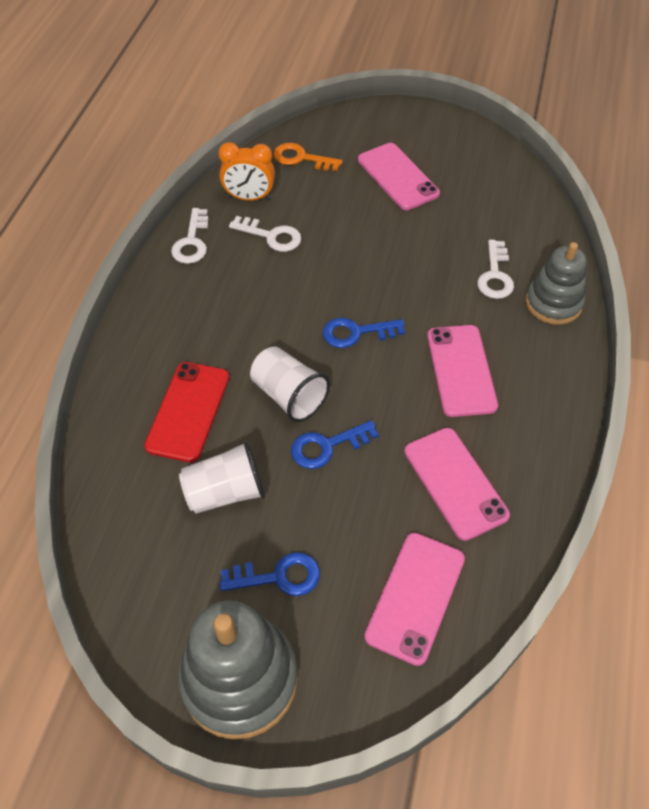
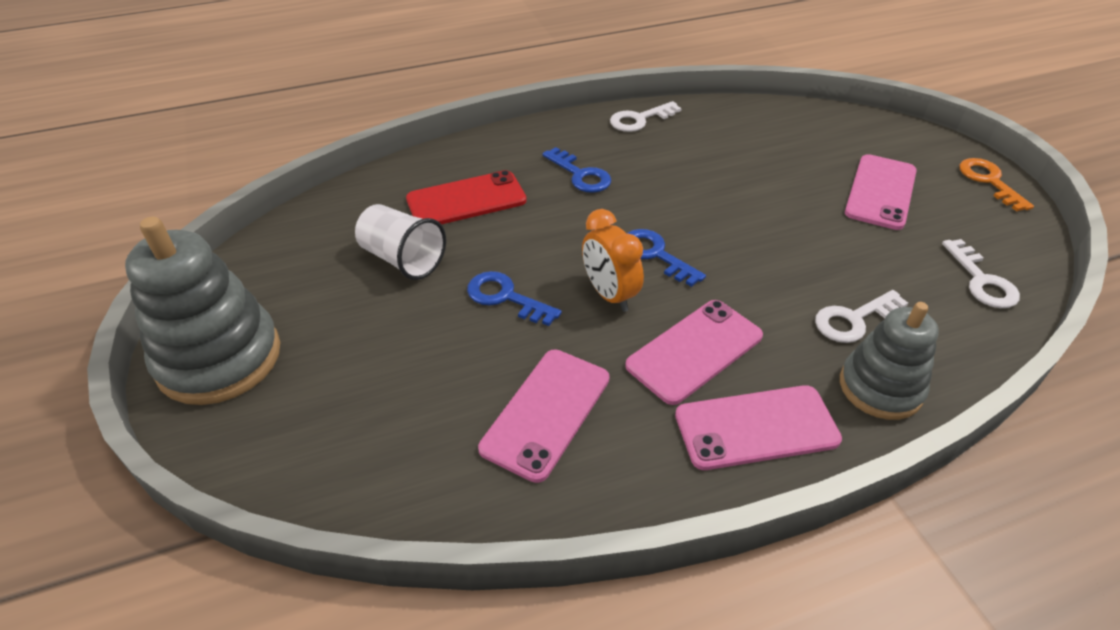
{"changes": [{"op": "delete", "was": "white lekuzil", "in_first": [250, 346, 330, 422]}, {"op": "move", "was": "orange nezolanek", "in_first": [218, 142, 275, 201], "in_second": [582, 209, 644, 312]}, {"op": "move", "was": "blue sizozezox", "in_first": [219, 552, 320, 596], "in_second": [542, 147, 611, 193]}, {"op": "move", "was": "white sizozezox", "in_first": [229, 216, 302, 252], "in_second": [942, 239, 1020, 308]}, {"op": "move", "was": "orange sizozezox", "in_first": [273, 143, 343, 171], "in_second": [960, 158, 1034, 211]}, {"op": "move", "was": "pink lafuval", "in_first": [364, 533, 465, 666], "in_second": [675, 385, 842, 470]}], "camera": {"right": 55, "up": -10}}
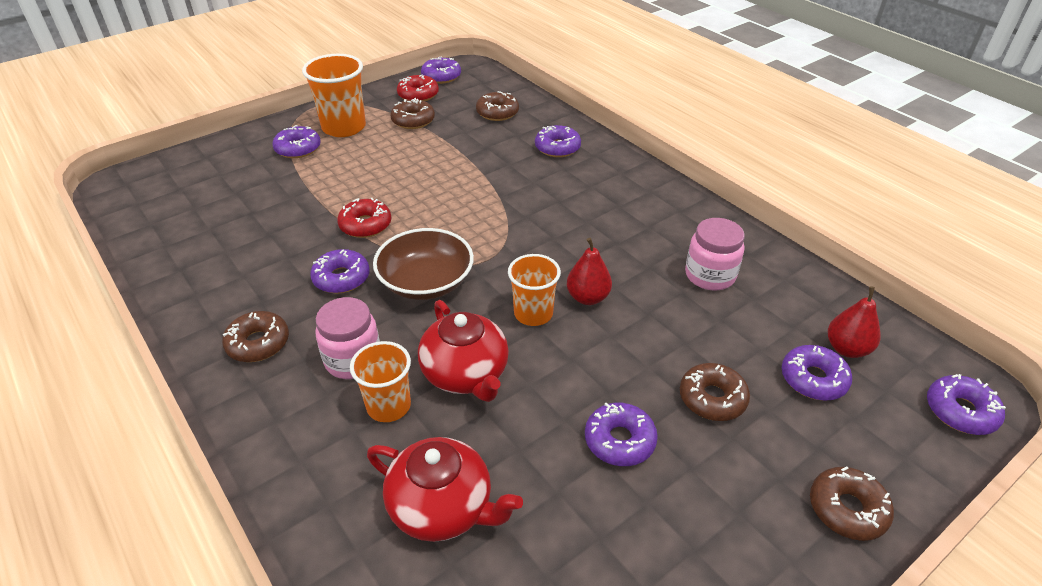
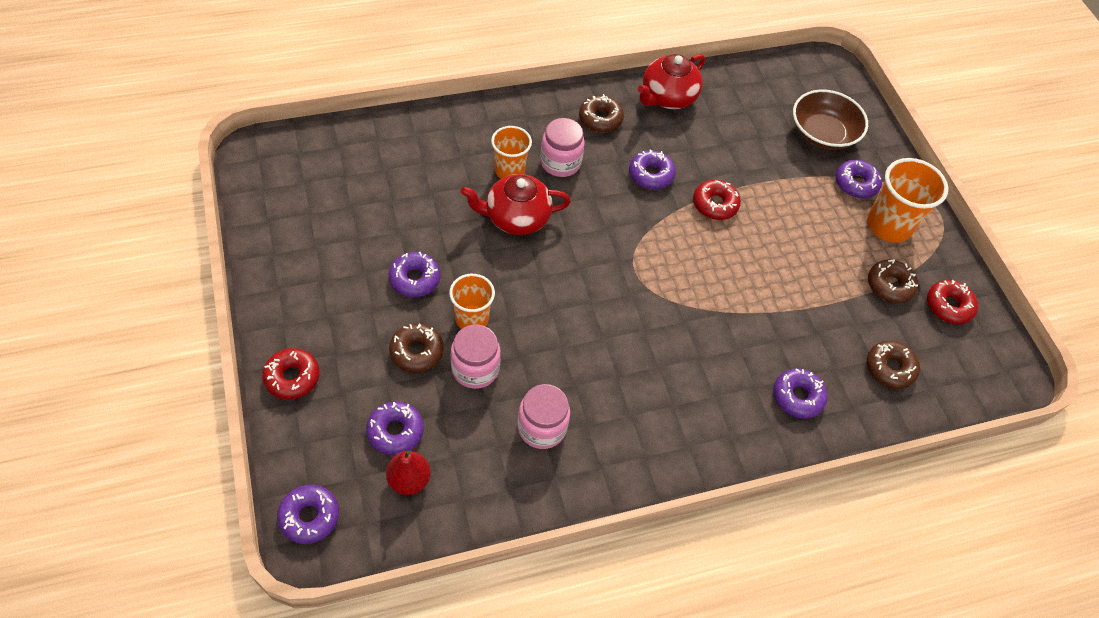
{"changes": [{"op": "delete", "was": "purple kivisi", "in_first": [421, 56, 461, 84]}, {"op": "delete", "was": "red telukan", "in_first": [567, 238, 612, 305]}, {"op": "insert", "now": "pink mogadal", "in_second": [451, 324, 501, 389]}, {"op": "move", "was": "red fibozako", "in_first": [367, 437, 523, 542], "in_second": [638, 54, 705, 109]}, {"op": "move", "was": "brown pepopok", "in_first": [373, 228, 474, 300], "in_second": [793, 89, 868, 150]}, {"op": "move", "was": "orange lekuzil", "in_first": [508, 254, 561, 326], "in_second": [449, 274, 495, 329]}, {"op": "recolor", "was": "brown kivisi", "now": "red kivisi", "in_first": [810, 466, 894, 541], "in_second": [262, 348, 320, 400]}], "camera": {"right": 105, "up": 15}}
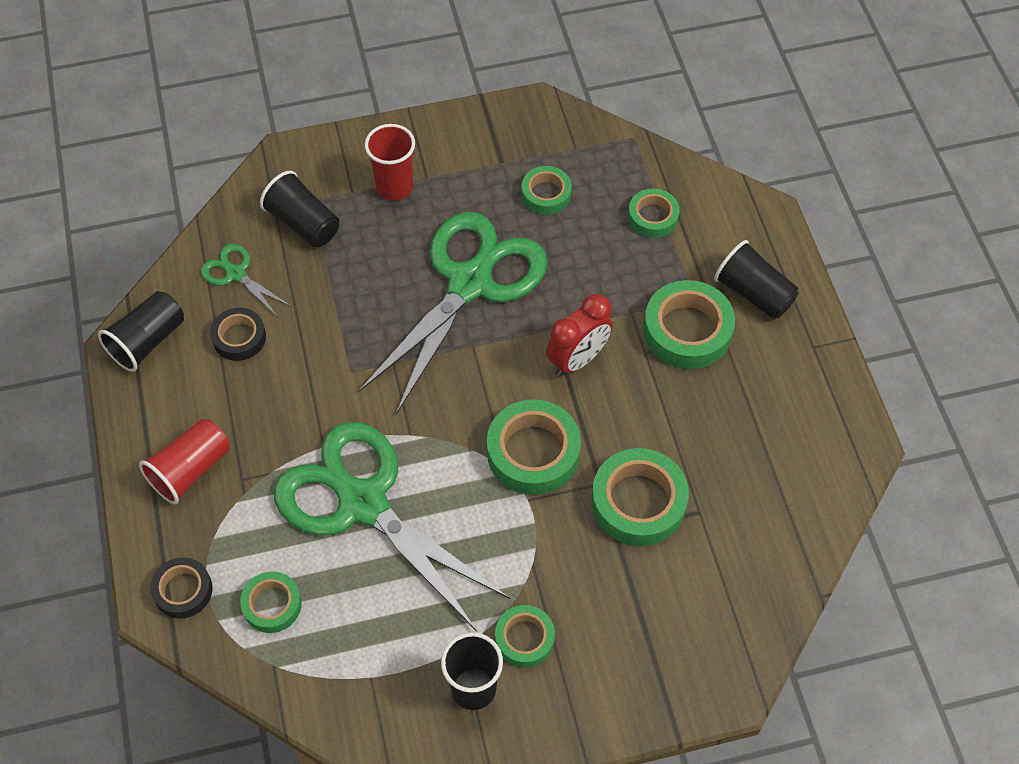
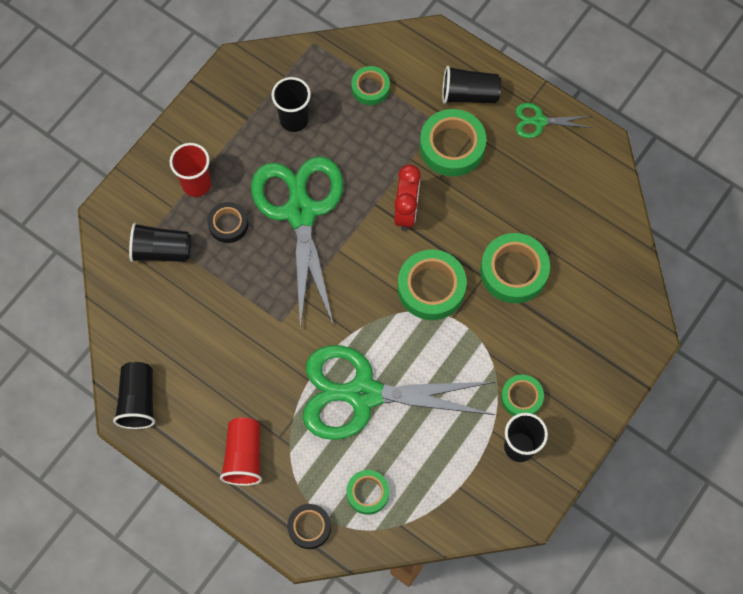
{"changes": [{"op": "move", "was": "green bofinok", "in_first": [201, 244, 292, 316], "in_second": [516, 103, 592, 138]}, {"op": "move", "was": "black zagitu", "in_first": [210, 308, 266, 361], "in_second": [207, 202, 248, 243]}, {"op": "replace", "was": "green zagitu", "now": "black lekuzil", "in_first": [521, 166, 572, 215], "in_second": [271, 77, 311, 132]}], "camera": {"right": -40, "up": 10}}
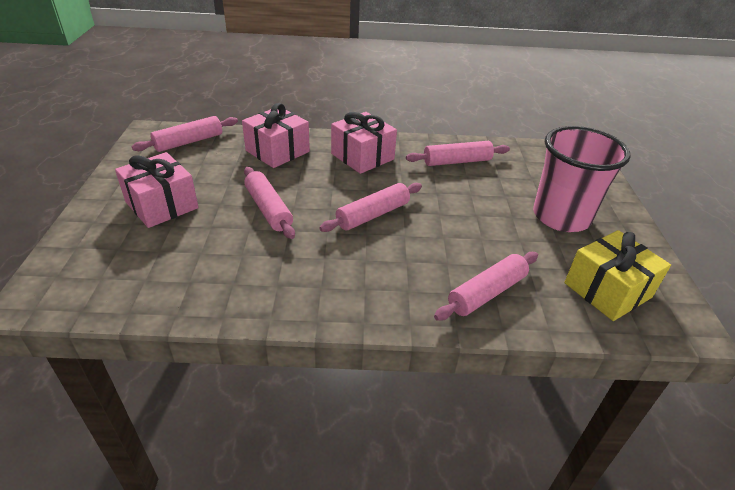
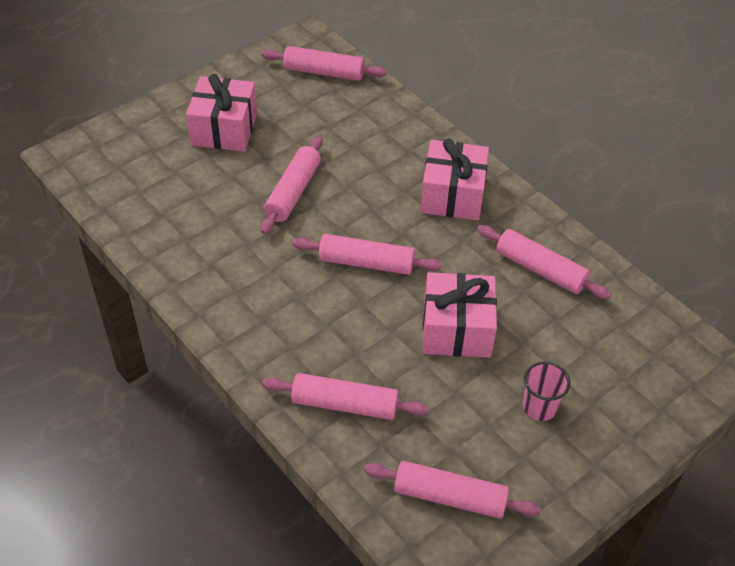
{"changes": [{"op": "move", "was": "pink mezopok", "in_first": [242, 103, 310, 168], "in_second": [423, 272, 497, 358]}, {"op": "replace", "was": "yellow mezopok", "now": "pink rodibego", "in_first": [564, 230, 671, 321], "in_second": [364, 461, 541, 519]}, {"op": "resize", "was": "pink lekuzil", "in_first": [533, 126, 631, 232], "in_second": [523, 361, 570, 421], "ratio": 0.45}], "camera": {"right": 50, "up": 10}}
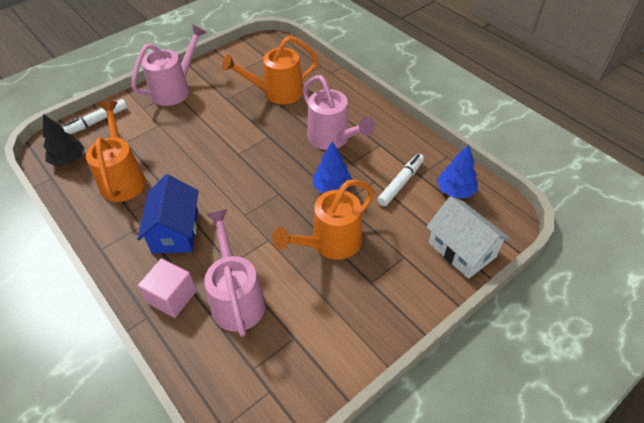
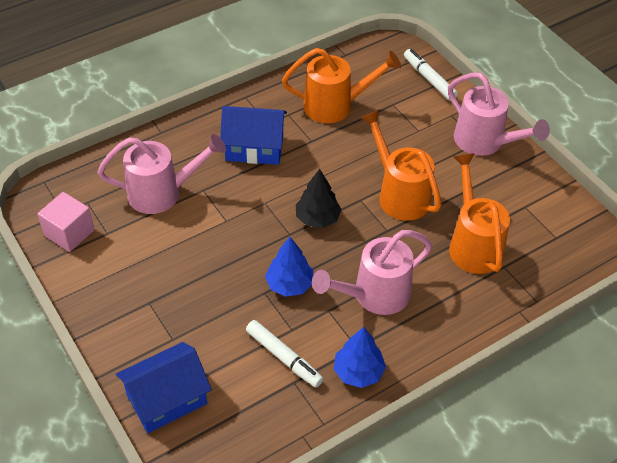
{"changes": [{"op": "move", "was": "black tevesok", "in_first": [43, 114, 84, 166], "in_second": [296, 169, 342, 228]}, {"op": "move", "was": "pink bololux", "in_first": [138, 258, 197, 318], "in_second": [37, 192, 95, 252]}, {"op": "move", "was": "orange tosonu", "in_first": [272, 179, 374, 260], "in_second": [361, 110, 442, 221]}, {"op": "move", "was": "blue tevesok", "in_first": [437, 144, 478, 198], "in_second": [334, 327, 386, 388]}, {"op": "recolor", "was": "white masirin", "now": "blue masirin", "in_first": [426, 196, 510, 279], "in_second": [116, 342, 212, 433]}], "camera": {"right": 95, "up": 0}}
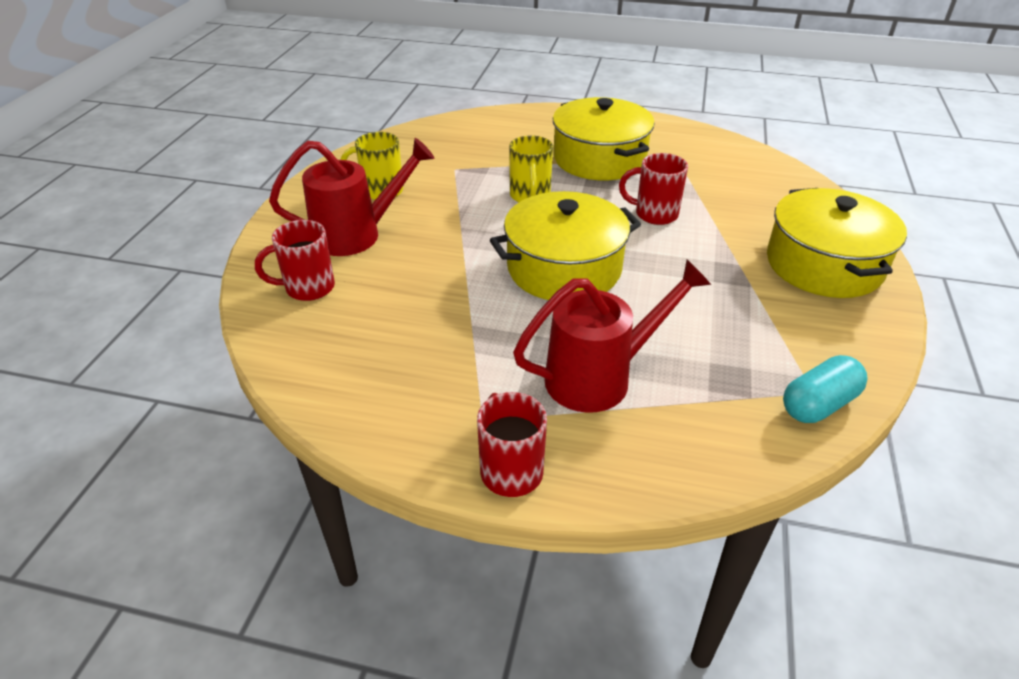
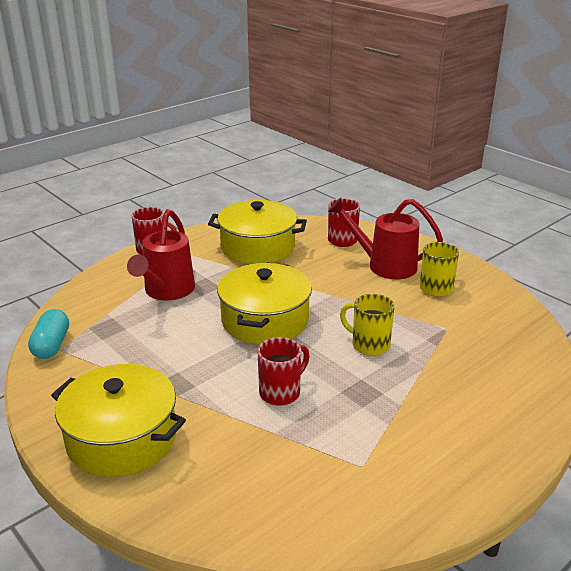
{"changes": [{"op": "move", "was": "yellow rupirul", "in_first": [553, 97, 655, 180], "in_second": [208, 200, 307, 264]}, {"op": "rotate", "was": "red tosonu", "in_first": [269, 138, 435, 256], "in_second": [328, 198, 443, 279], "clockwise": 90}], "camera": {"right": 125, "up": -10}}
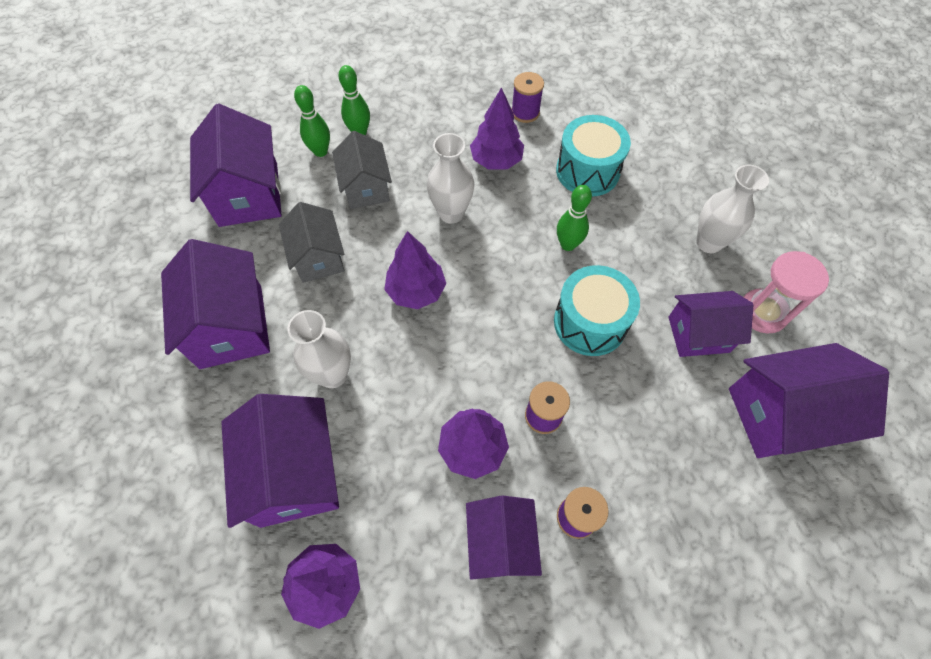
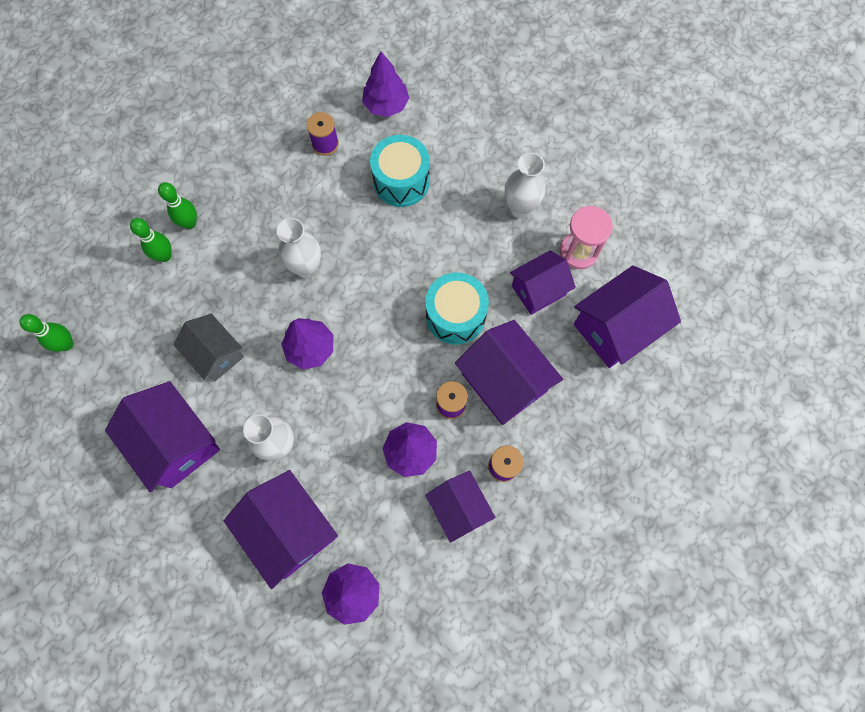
{"changes": [{"op": "delete", "was": "grey masirin", "in_first": [332, 131, 392, 209]}, {"op": "move", "was": "purple masirin", "in_first": [190, 103, 282, 227], "in_second": [455, 320, 563, 425]}, {"op": "move", "was": "purple tevesok", "in_first": [470, 87, 524, 170], "in_second": [362, 51, 409, 117]}, {"op": "move", "was": "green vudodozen", "in_first": [557, 185, 592, 251], "in_second": [19, 314, 73, 352]}], "camera": {"right": -25, "up": 10}}
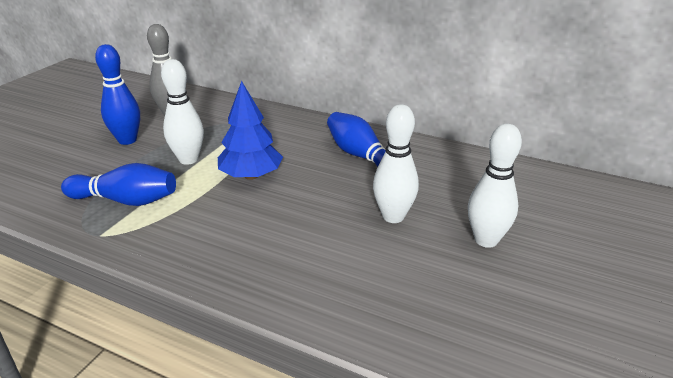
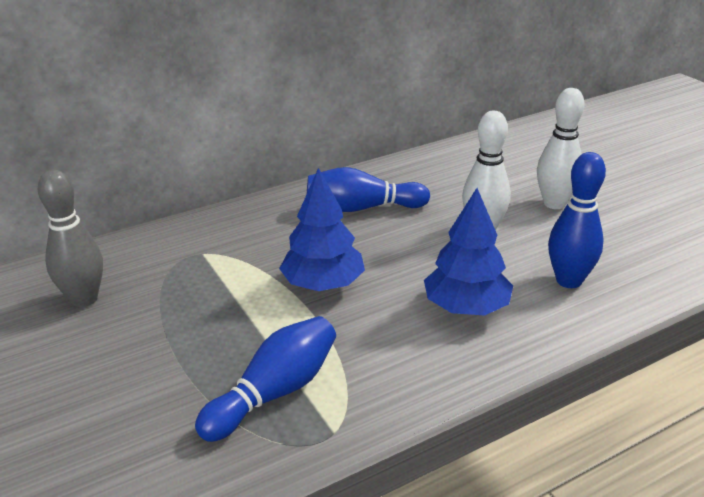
{"changes": [{"op": "delete", "was": "white vudodozen", "in_first": [161, 59, 204, 165]}, {"op": "insert", "now": "blue tevesok", "in_second": [424, 188, 513, 316]}, {"op": "move", "was": "blue vudodozen", "in_first": [95, 44, 140, 145], "in_second": [548, 152, 606, 288]}], "camera": {"right": -55, "up": 0}}
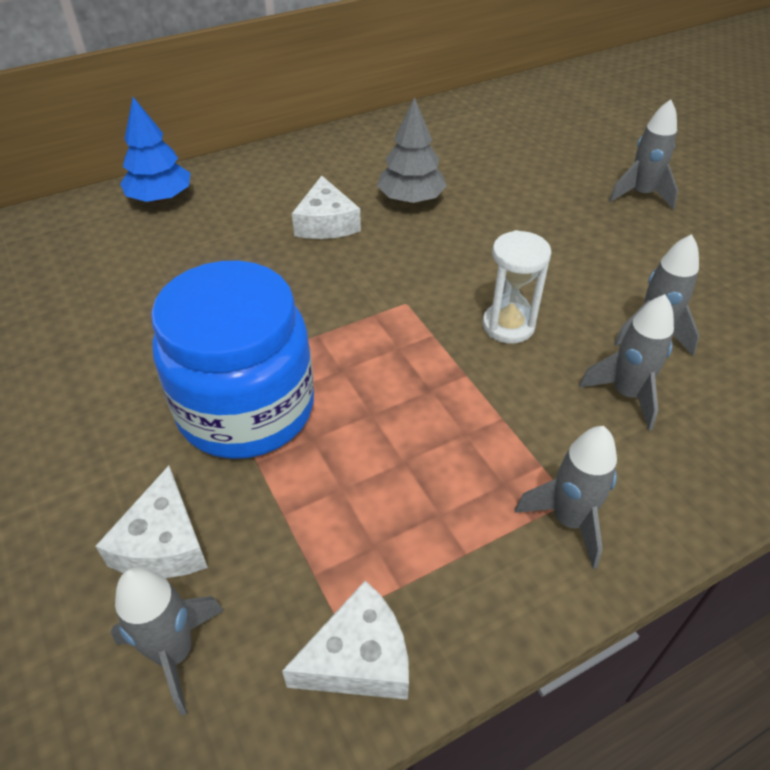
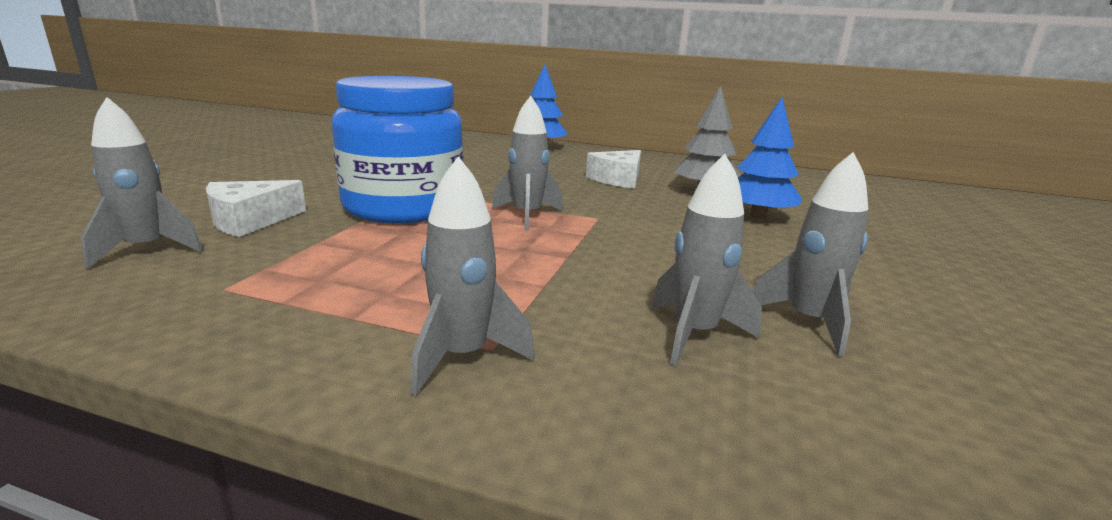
{"changes": [{"op": "delete", "was": "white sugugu", "in_first": [282, 580, 409, 700]}, {"op": "delete", "was": "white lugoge", "in_first": [483, 230, 551, 343]}, {"op": "insert", "now": "blue tevesok", "in_second": [737, 97, 802, 219]}, {"op": "move", "was": "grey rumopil", "in_first": [609, 99, 678, 209], "in_second": [492, 96, 563, 231]}], "camera": {"right": 45, "up": -25}}
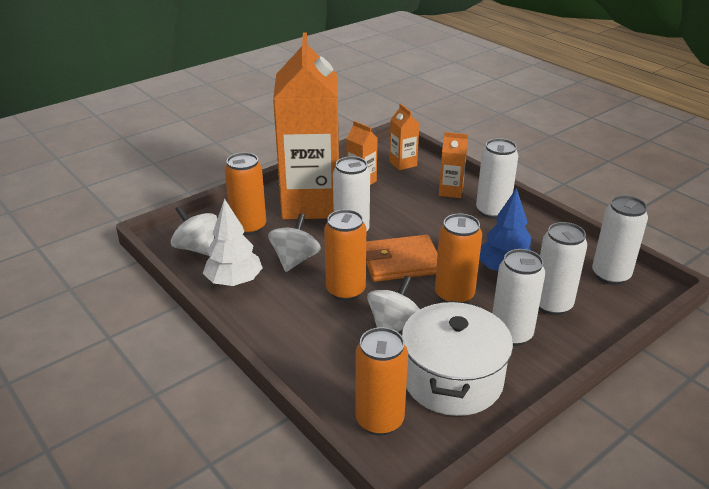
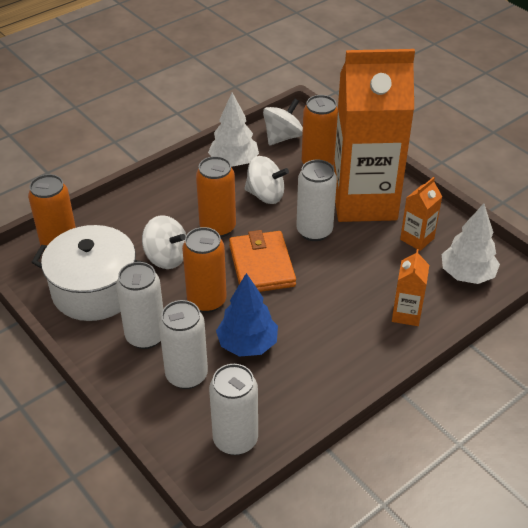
{"changes": [{"op": "delete", "was": "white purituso", "in_first": [476, 138, 518, 219]}, {"op": "replace", "was": "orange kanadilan", "now": "white tevesok", "in_first": [389, 104, 419, 170], "in_second": [442, 203, 500, 284]}], "camera": {"right": 90, "up": 10}}
